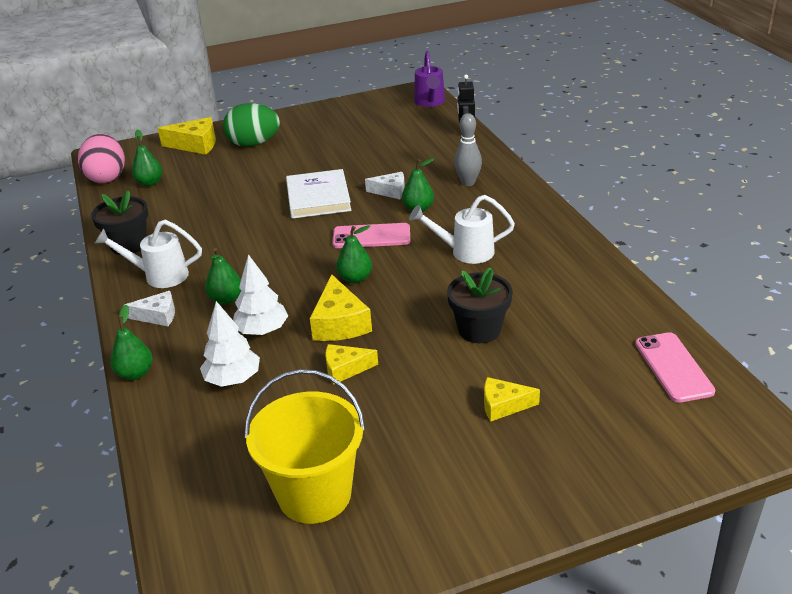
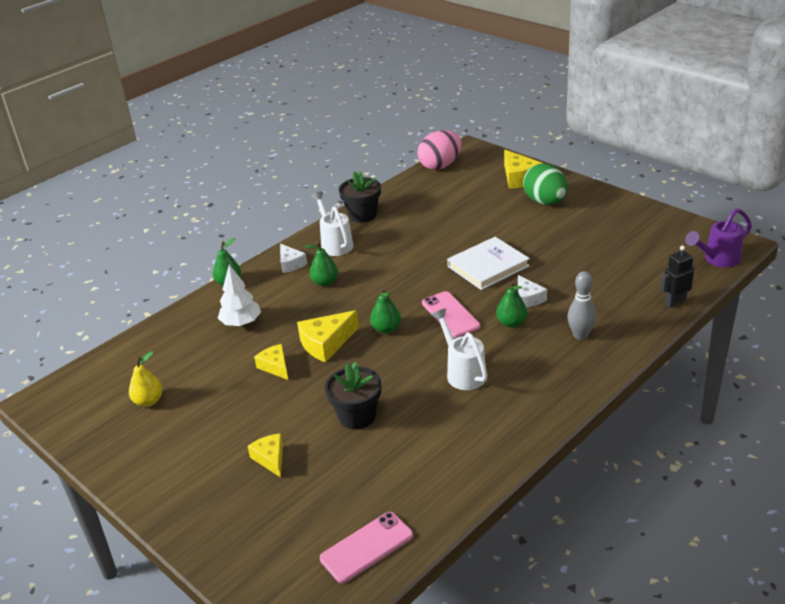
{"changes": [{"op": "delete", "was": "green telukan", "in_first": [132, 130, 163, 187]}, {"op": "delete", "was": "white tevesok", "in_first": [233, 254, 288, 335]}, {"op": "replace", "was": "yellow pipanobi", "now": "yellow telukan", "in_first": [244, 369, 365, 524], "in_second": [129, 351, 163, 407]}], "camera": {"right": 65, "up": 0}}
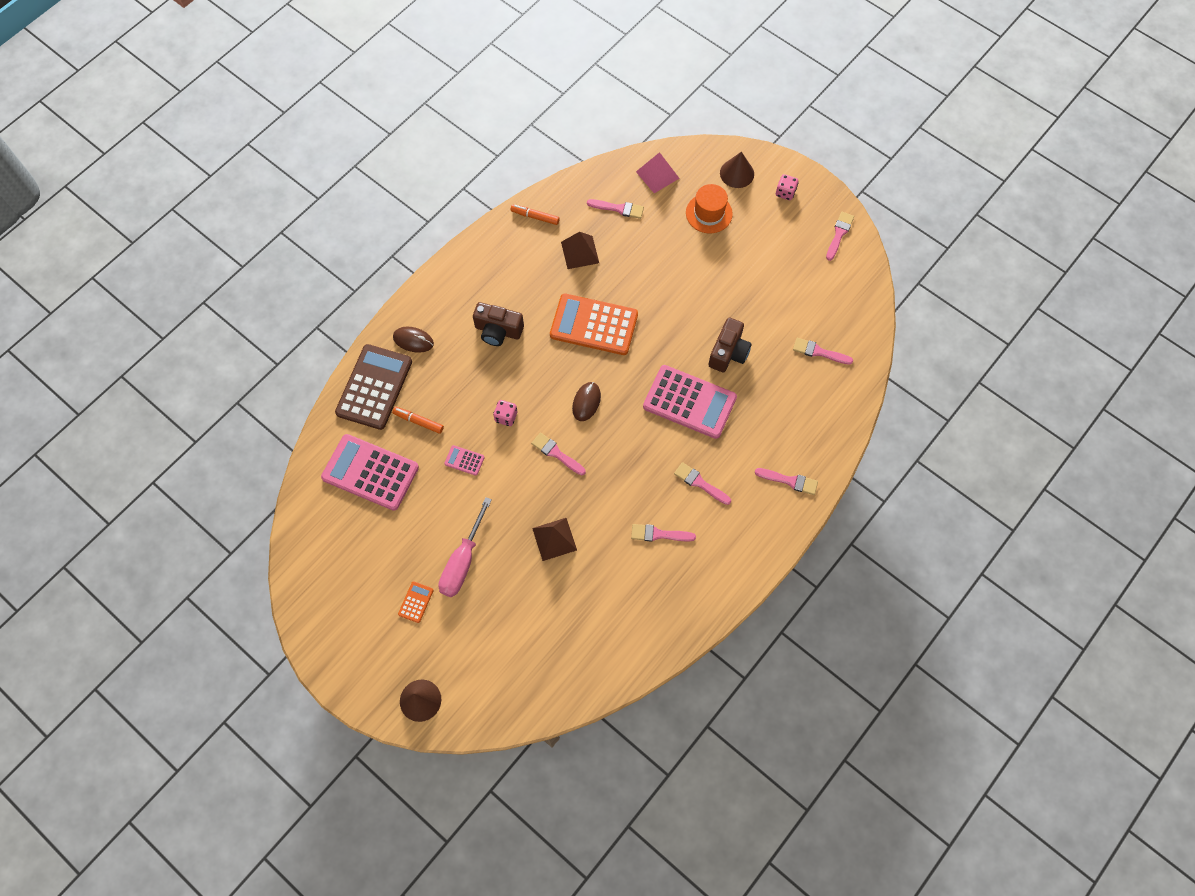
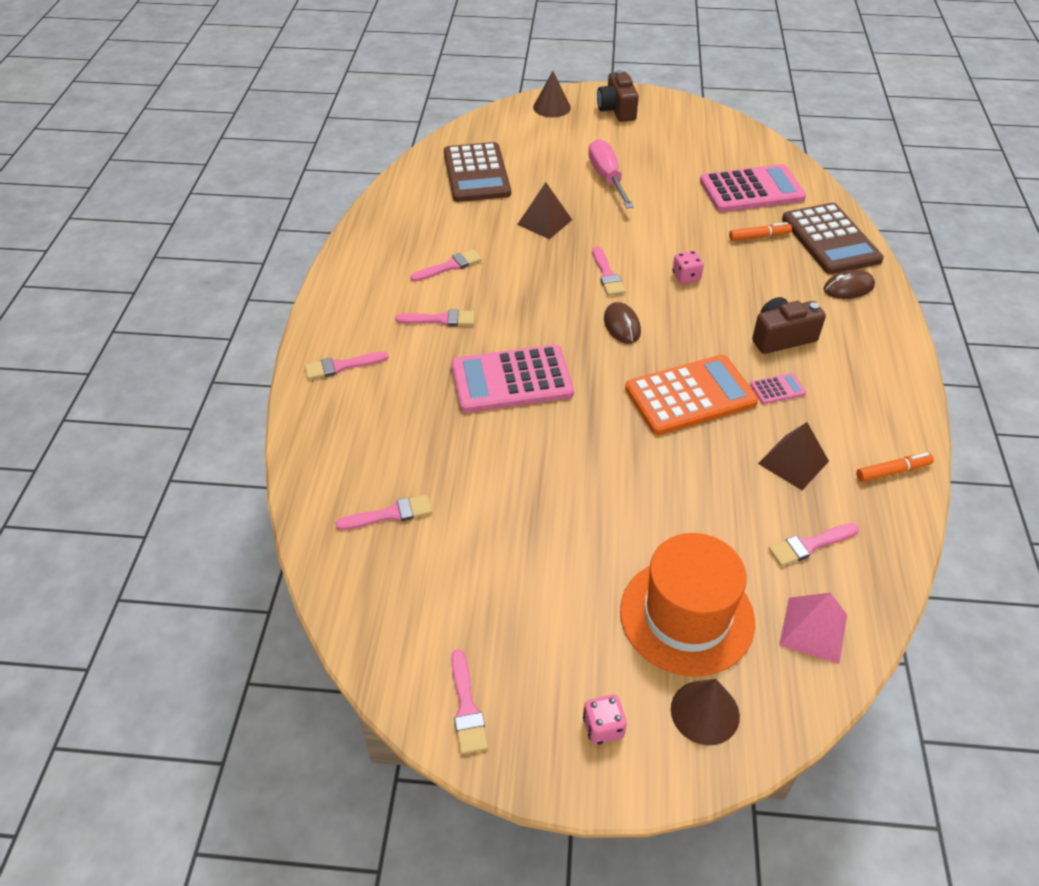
{"changes": [{"op": "delete", "was": "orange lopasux", "in_first": [398, 581, 434, 623]}, {"op": "insert", "now": "brown lopasux", "in_second": [444, 142, 511, 202]}, {"op": "move", "was": "pink lopasux", "in_first": [444, 445, 485, 476], "in_second": [750, 373, 806, 404]}, {"op": "move", "was": "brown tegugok", "in_first": [708, 318, 752, 372], "in_second": [597, 70, 639, 122]}, {"op": "rotate", "was": "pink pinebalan", "in_first": [531, 432, 586, 476], "in_second": [593, 246, 625, 296], "clockwise": 75}, {"op": "resize", "was": "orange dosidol", "in_first": [686, 184, 733, 233], "in_second": [620, 533, 755, 677], "ratio": 1.57}], "camera": {"right": 145, "up": -20}}
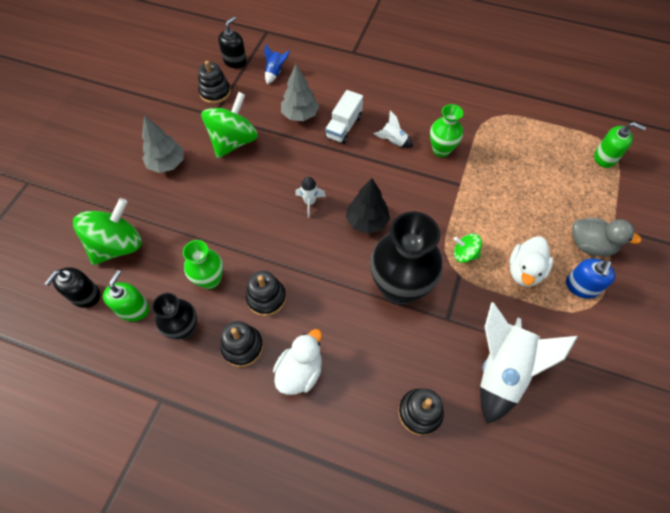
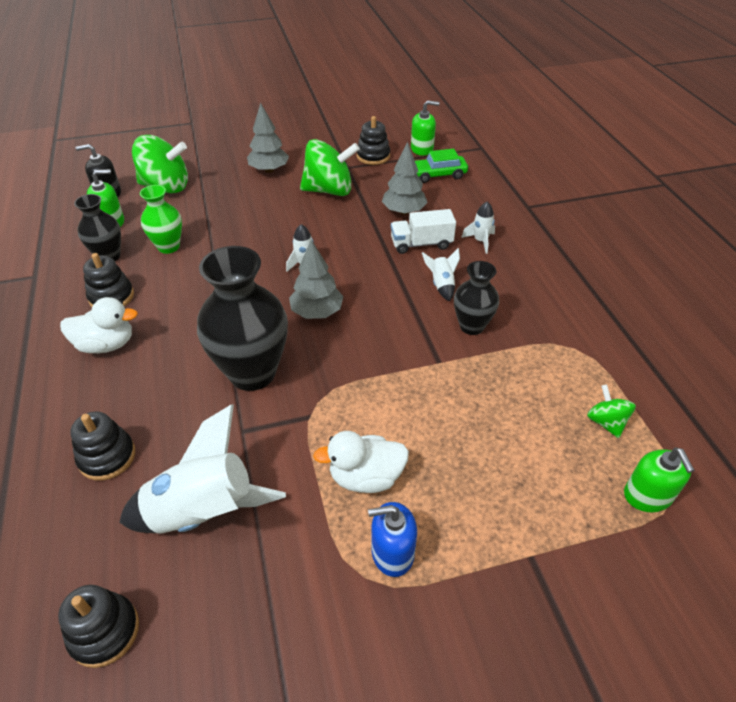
{"changes": [{"op": "delete", "was": "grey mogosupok", "in_first": [572, 217, 642, 256]}, {"op": "insert", "now": "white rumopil", "in_second": [461, 201, 495, 254]}, {"op": "move", "was": "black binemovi", "in_first": [246, 271, 286, 316], "in_second": [58, 585, 139, 668]}, {"op": "move", "was": "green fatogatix", "in_first": [454, 233, 482, 263], "in_second": [587, 384, 636, 438]}, {"op": "replace", "was": "blue rumopil", "now": "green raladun", "in_first": [264, 44, 290, 84], "in_second": [415, 149, 468, 183]}, {"op": "recolor", "was": "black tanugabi", "now": "green tanugabi", "in_first": [218, 16, 247, 68], "in_second": [411, 100, 439, 156]}, {"op": "recolor", "was": "black tevesok", "now": "grey tevesok", "in_first": [346, 178, 390, 234], "in_second": [289, 240, 344, 319]}, {"op": "recolor", "was": "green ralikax", "now": "black ralikax", "in_first": [430, 104, 463, 157], "in_second": [454, 261, 499, 335]}], "camera": {"right": 55, "up": -15}}
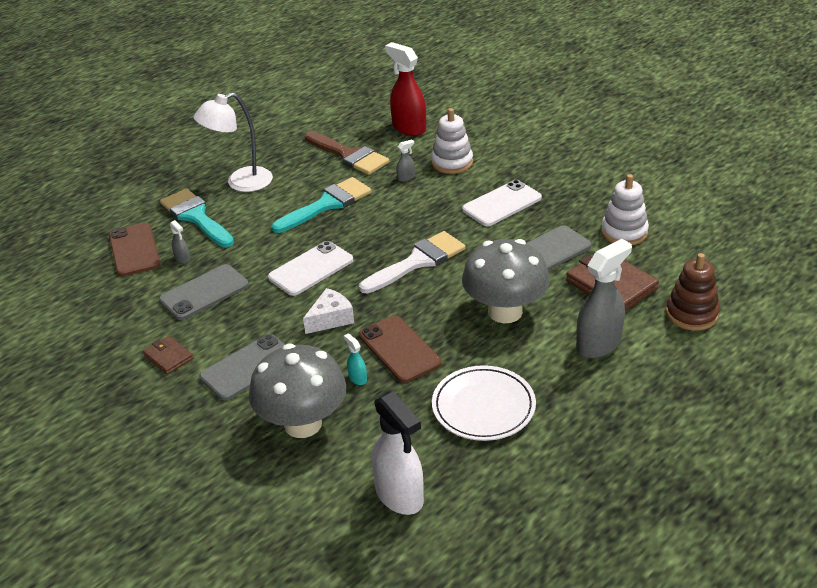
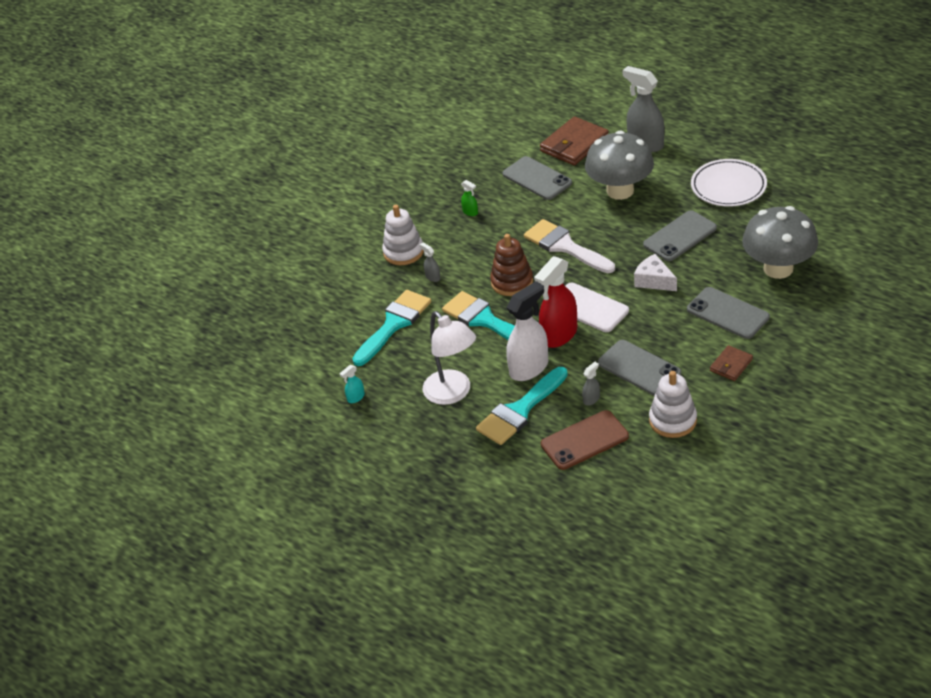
{"changes": [{"op": "move", "was": "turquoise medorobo", "in_first": [344, 333, 367, 385], "in_second": [340, 365, 365, 403]}, {"op": "move", "was": "white medorobo", "in_first": [372, 391, 424, 515], "in_second": [506, 281, 548, 381]}, {"op": "move", "was": "red medorobo", "in_first": [385, 42, 426, 136], "in_second": [534, 256, 577, 348]}, {"op": "move", "was": "white binemovi", "in_first": [601, 174, 649, 245], "in_second": [649, 371, 697, 438]}, {"op": "move", "was": "brown binemovi", "in_first": [666, 253, 720, 331], "in_second": [490, 234, 533, 296]}, {"op": "replace", "was": "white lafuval", "now": "green medorobo", "in_first": [462, 180, 542, 226], "in_second": [461, 180, 478, 216]}, {"op": "recolor", "was": "brown pinebalan", "now": "turquoise pinebalan", "in_first": [305, 131, 389, 175], "in_second": [352, 290, 431, 366]}, {"op": "recolor", "was": "brown lafuval", "now": "grey lafuval", "in_first": [359, 315, 442, 383], "in_second": [643, 210, 717, 261]}], "camera": {"right": -95, "up": 5}}
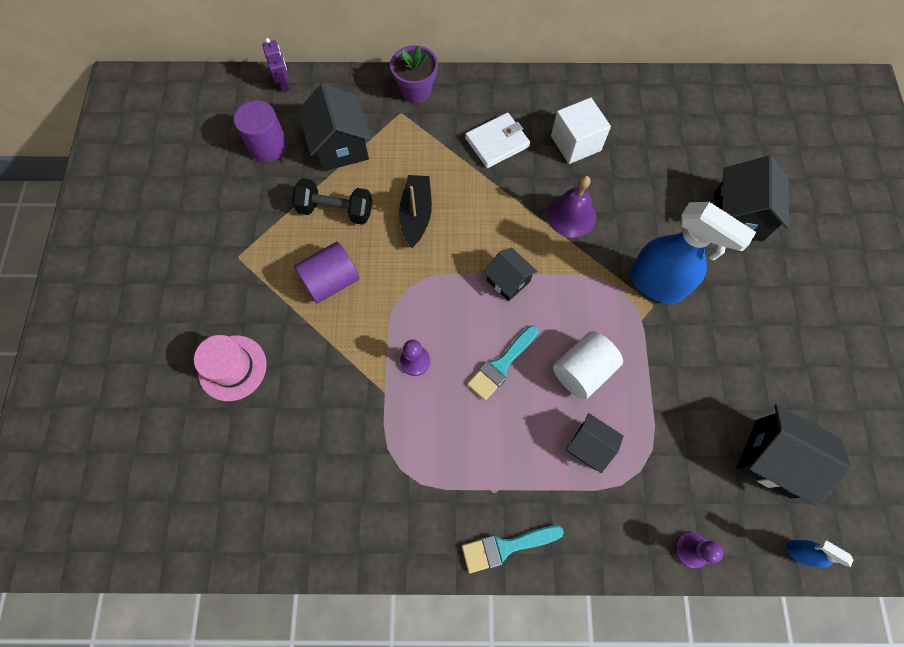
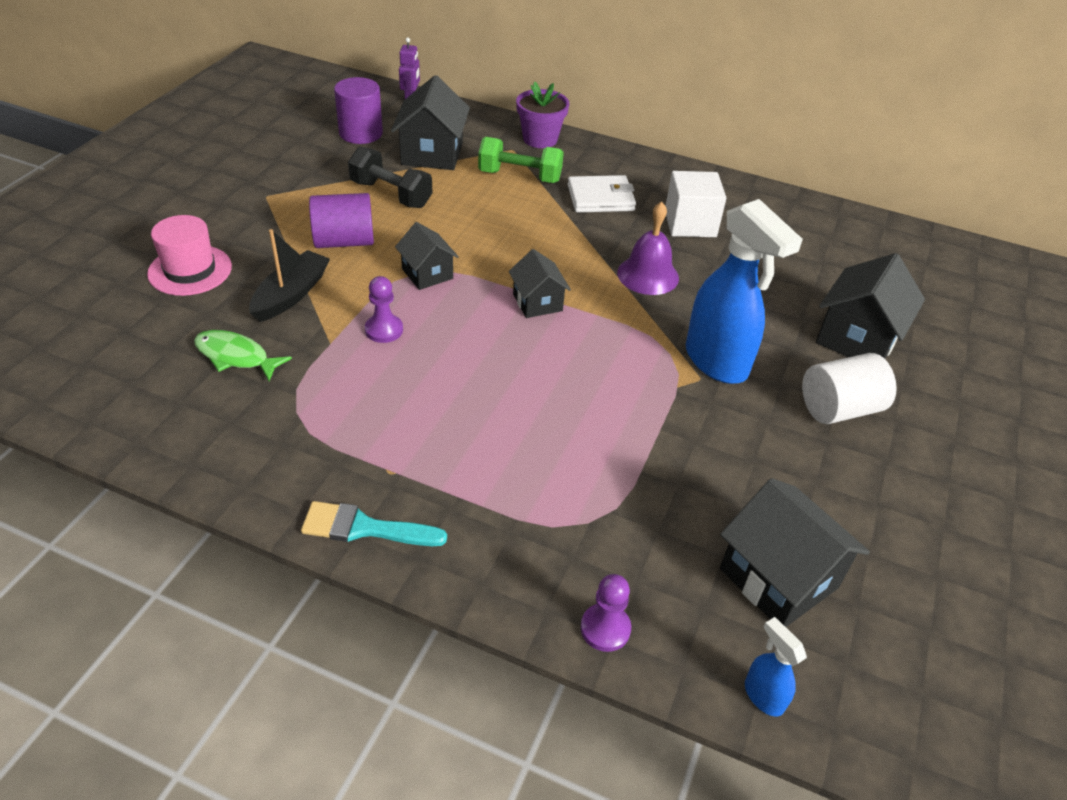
{"changes": [{"op": "delete", "was": "turquoise pinebalan", "in_first": [467, 325, 539, 400]}, {"op": "insert", "now": "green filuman", "in_second": [194, 330, 292, 381]}, {"op": "insert", "now": "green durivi", "in_second": [478, 137, 564, 183]}, {"op": "move", "was": "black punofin", "in_first": [399, 175, 432, 248], "in_second": [249, 229, 330, 322]}, {"op": "move", "was": "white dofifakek", "in_first": [553, 331, 623, 399], "in_second": [802, 353, 897, 424]}, {"op": "move", "was": "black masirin", "in_first": [566, 413, 624, 473], "in_second": [395, 222, 459, 290]}], "camera": {"right": 20, "up": -25}}
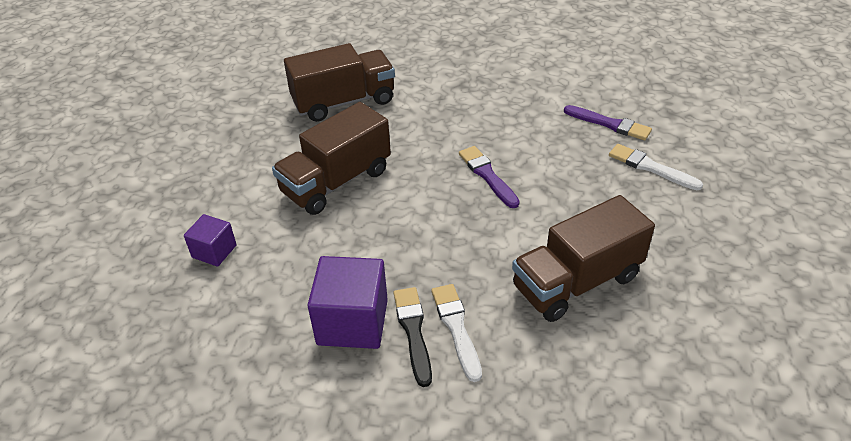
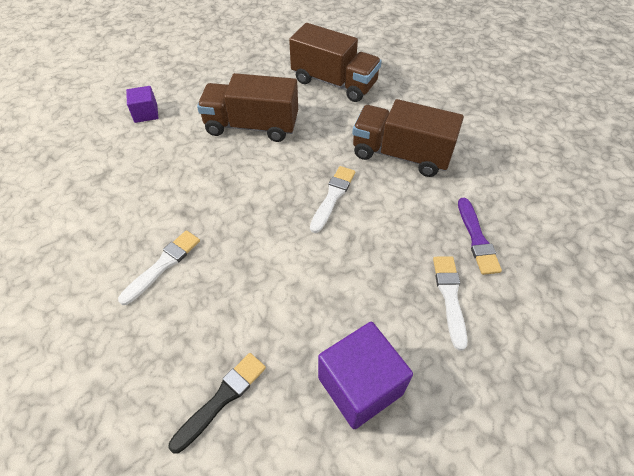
{"changes": [{"op": "move", "was": "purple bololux", "in_first": [308, 256, 388, 349], "in_second": [318, 322, 413, 429]}, {"op": "move", "was": "black pinebalan", "in_first": [393, 287, 432, 387], "in_second": [169, 353, 266, 454]}, {"op": "move", "was": "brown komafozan", "in_first": [512, 195, 655, 322], "in_second": [352, 99, 464, 177]}, {"op": "recolor", "was": "purple pinebalan", "now": "white pinebalan", "in_first": [459, 146, 520, 208], "in_second": [310, 166, 355, 233]}], "camera": {"right": 50, "up": 10}}
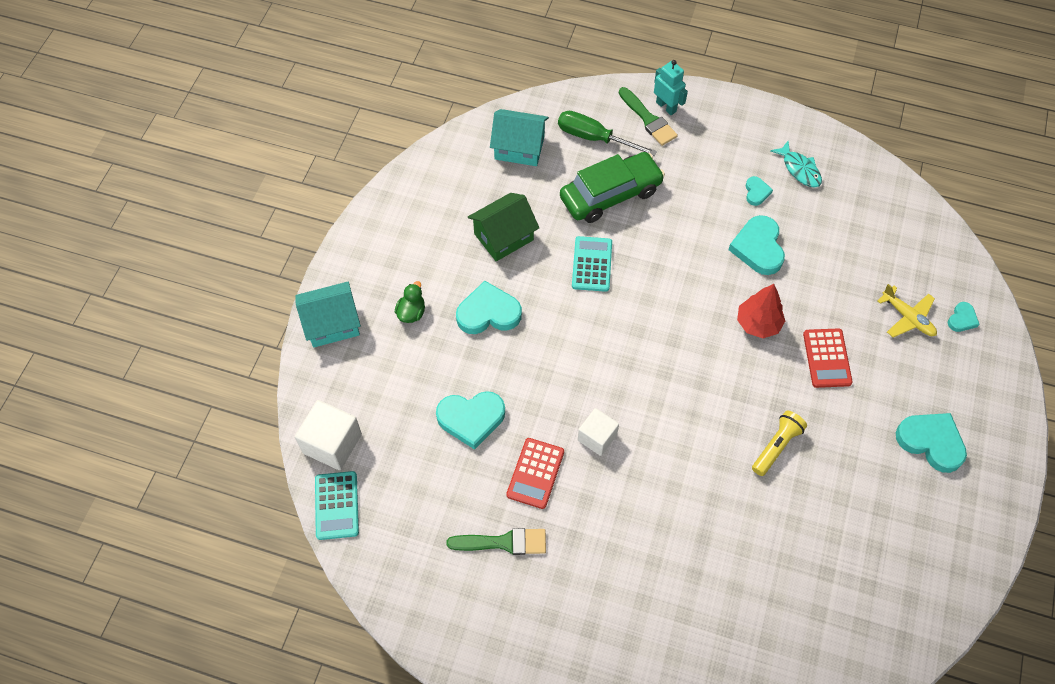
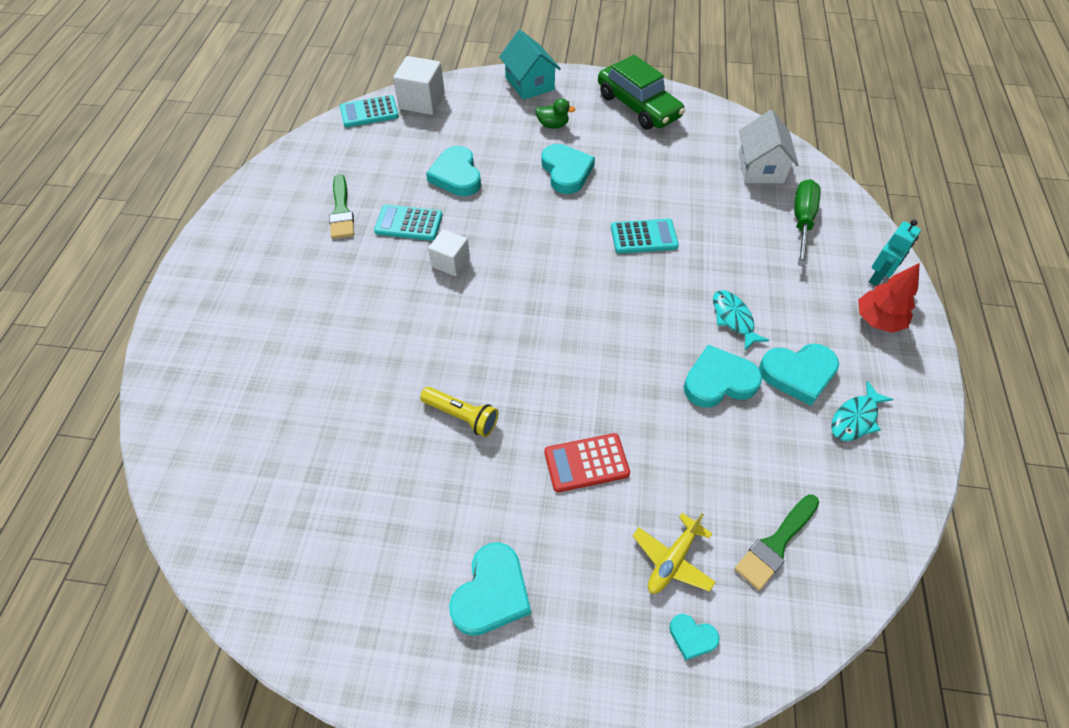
{"changes": [{"op": "delete", "was": "green masirin", "in_first": [468, 193, 539, 261]}, {"op": "insert", "now": "turquoise filuman", "in_second": [713, 290, 770, 350]}, {"op": "move", "was": "green raladun", "in_first": [560, 152, 665, 223], "in_second": [598, 55, 685, 129]}, {"op": "move", "was": "green pinebalan", "in_first": [619, 87, 678, 146], "in_second": [735, 494, 819, 590]}, {"op": "move", "was": "red tevesok", "in_first": [737, 284, 785, 338], "in_second": [858, 263, 920, 333]}, {"op": "recolor", "was": "turquoise masirin", "now": "white masirin", "in_first": [490, 109, 549, 166], "in_second": [739, 110, 799, 184]}, {"op": "recolor", "was": "red lopasux", "now": "turquoise lopasux", "in_first": [506, 438, 564, 509], "in_second": [374, 205, 442, 241]}, {"op": "resize", "was": "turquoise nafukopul", "in_first": [746, 176, 773, 206], "in_second": [759, 344, 839, 405], "ratio": 1.94}], "camera": {"right": 80, "up": -5}}
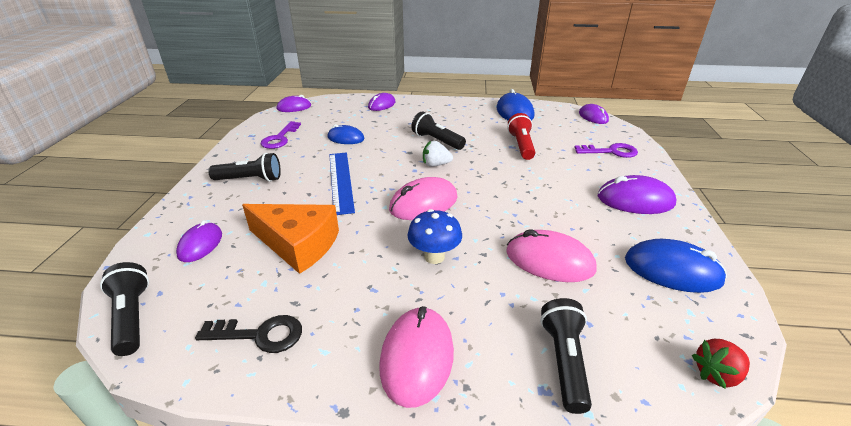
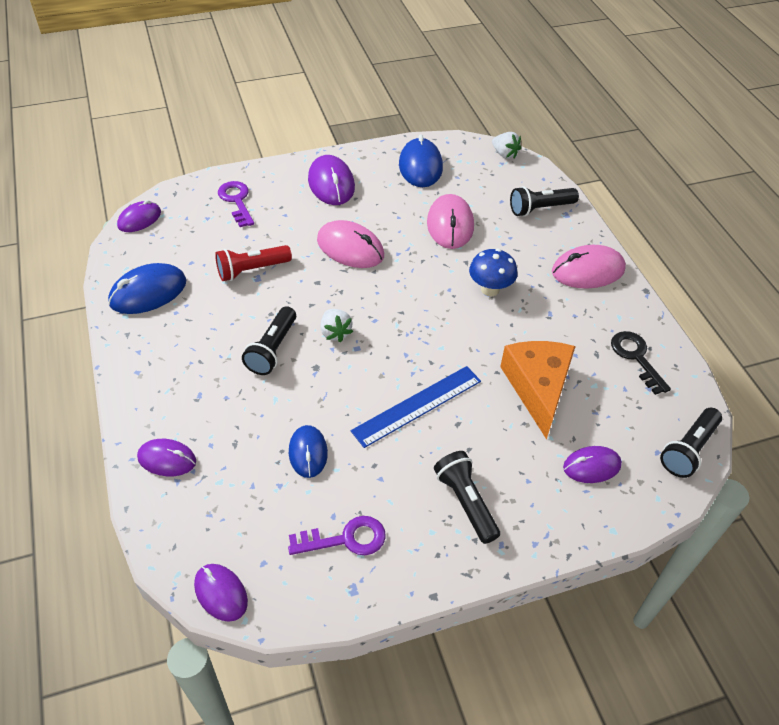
{"changes": [{"op": "move", "was": "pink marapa", "in_first": [389, 177, 458, 220], "in_second": [317, 220, 384, 268]}, {"op": "recolor", "was": "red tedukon", "now": "white tedukon", "in_first": [692, 339, 750, 389], "in_second": [492, 132, 521, 159]}], "camera": {"right": -115, "up": 15}}
